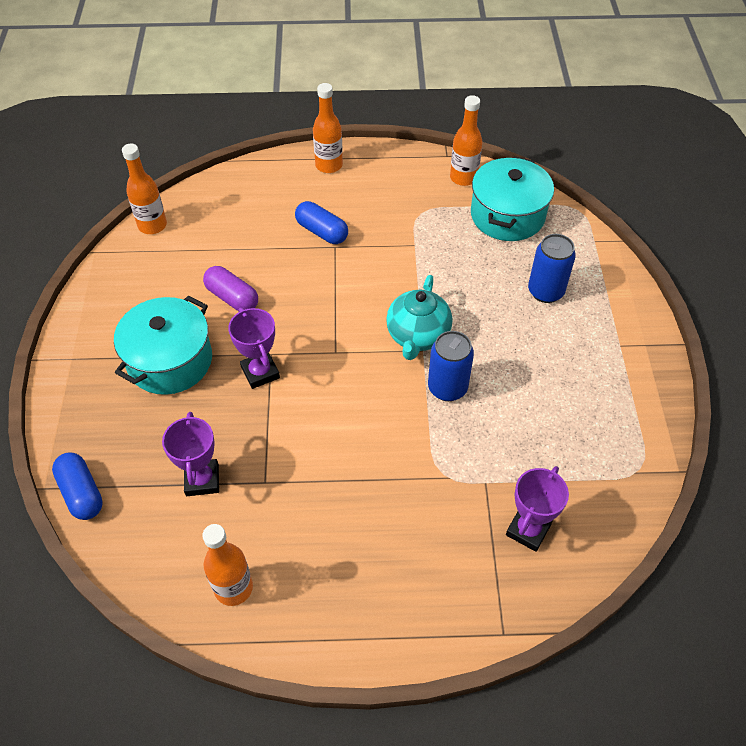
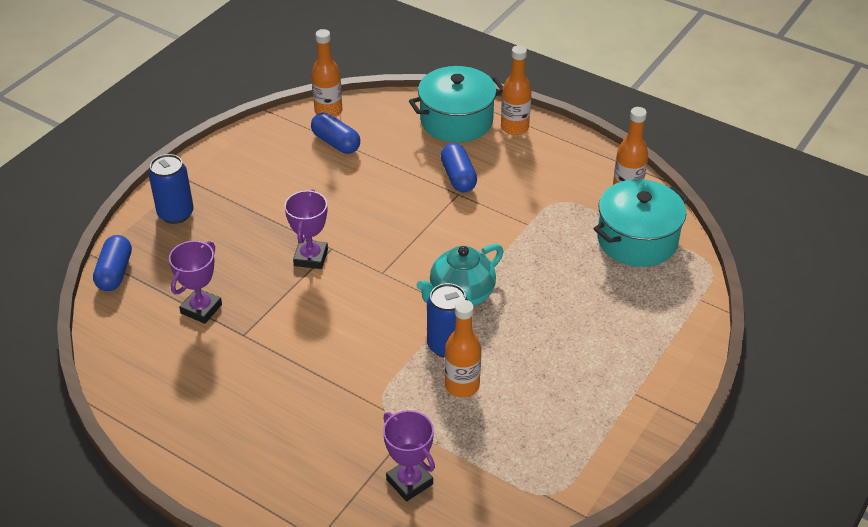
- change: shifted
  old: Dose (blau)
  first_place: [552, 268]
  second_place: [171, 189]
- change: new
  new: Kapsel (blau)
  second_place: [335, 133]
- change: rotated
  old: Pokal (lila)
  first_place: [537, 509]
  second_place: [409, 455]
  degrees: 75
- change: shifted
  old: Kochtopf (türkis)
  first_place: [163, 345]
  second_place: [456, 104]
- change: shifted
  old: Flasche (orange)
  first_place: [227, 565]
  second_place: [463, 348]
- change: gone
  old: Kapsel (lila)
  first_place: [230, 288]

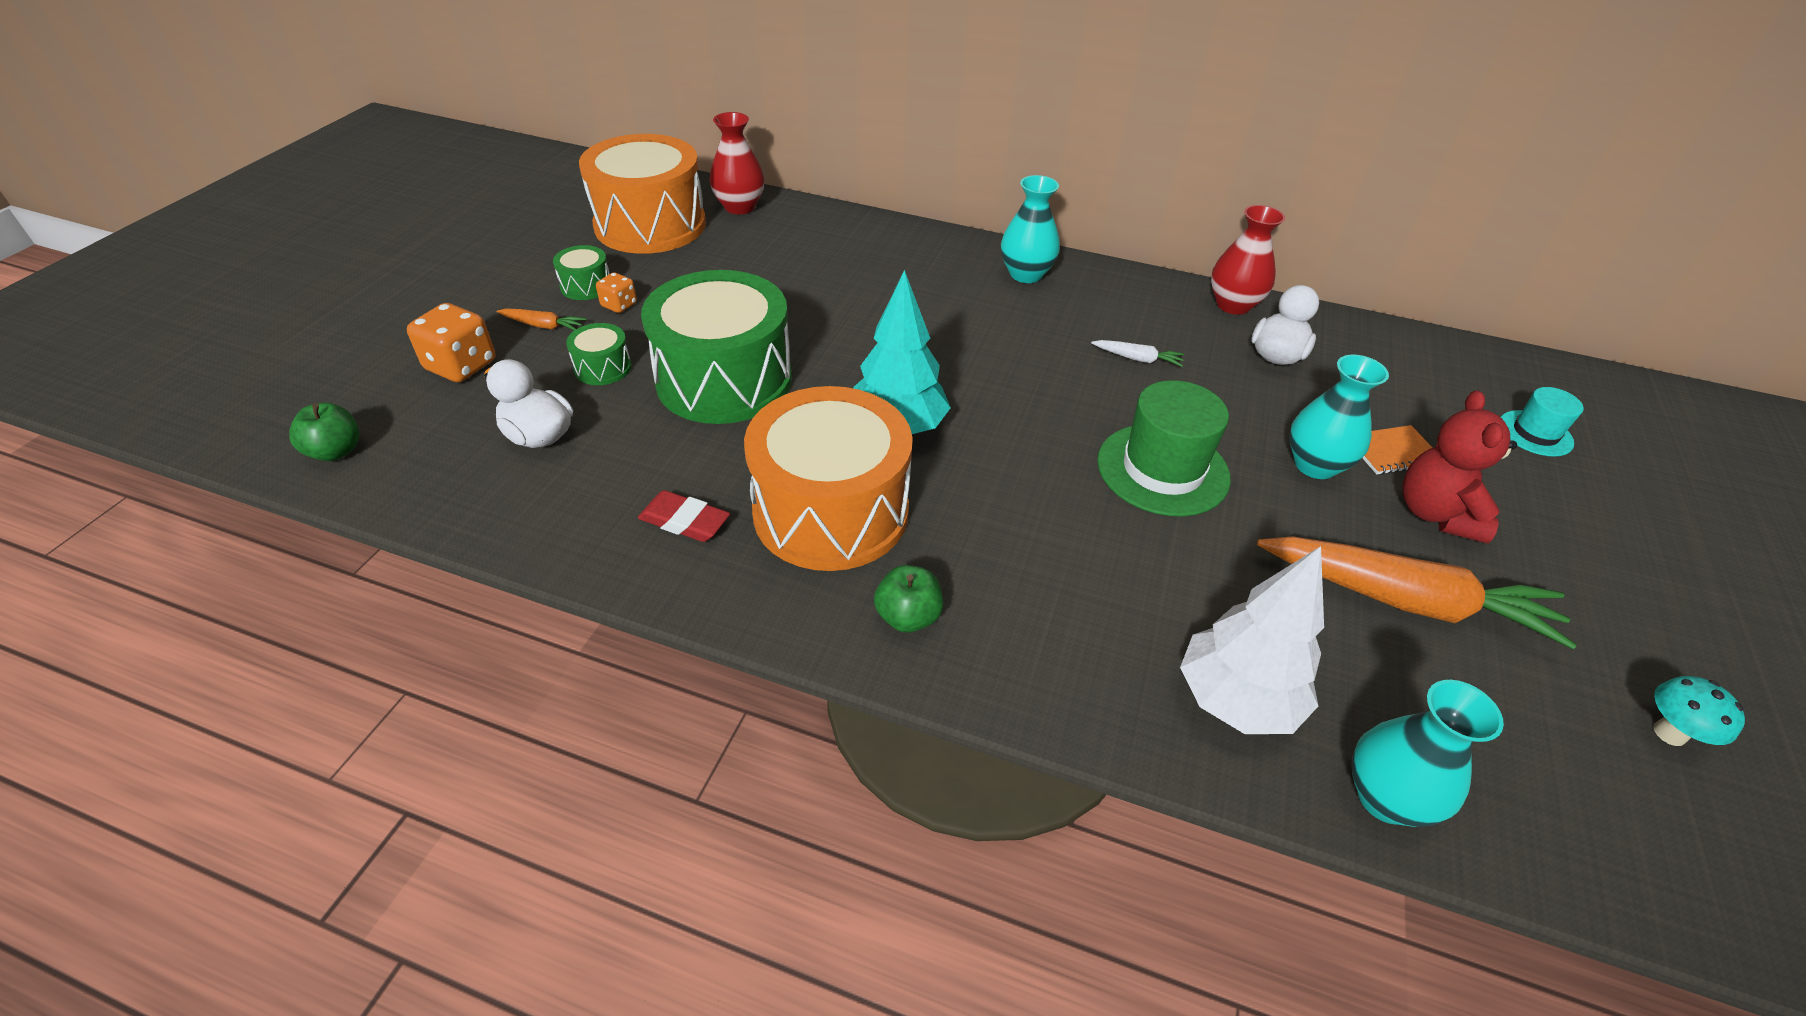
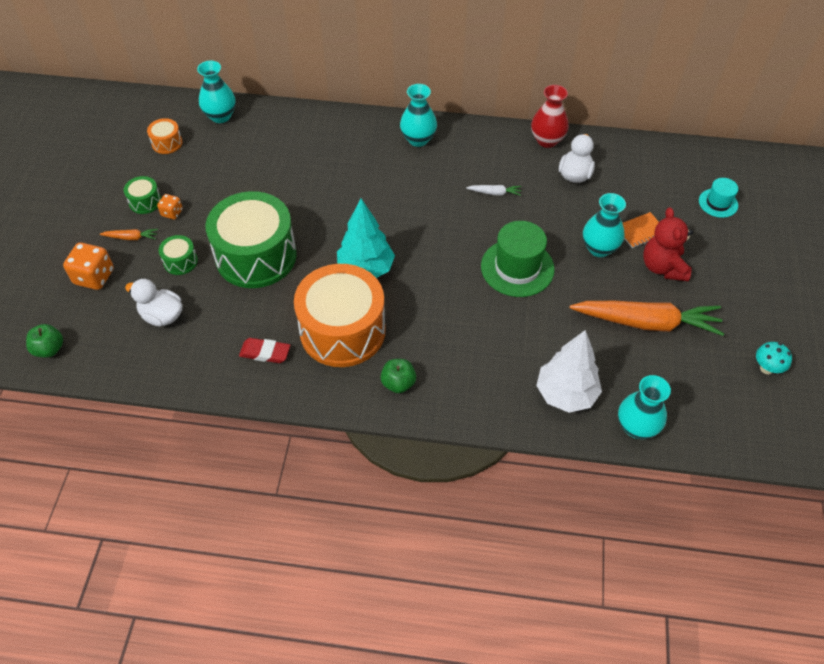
- change: scaled
  old: Trommel (orange)
  first_place: [642, 194]
  second_place: [165, 136]
  factor: 0.42
- change: repainted
  old: Vase (rot)
  new: Vase (türkis)
  first_place: [737, 163]
  second_place: [216, 92]

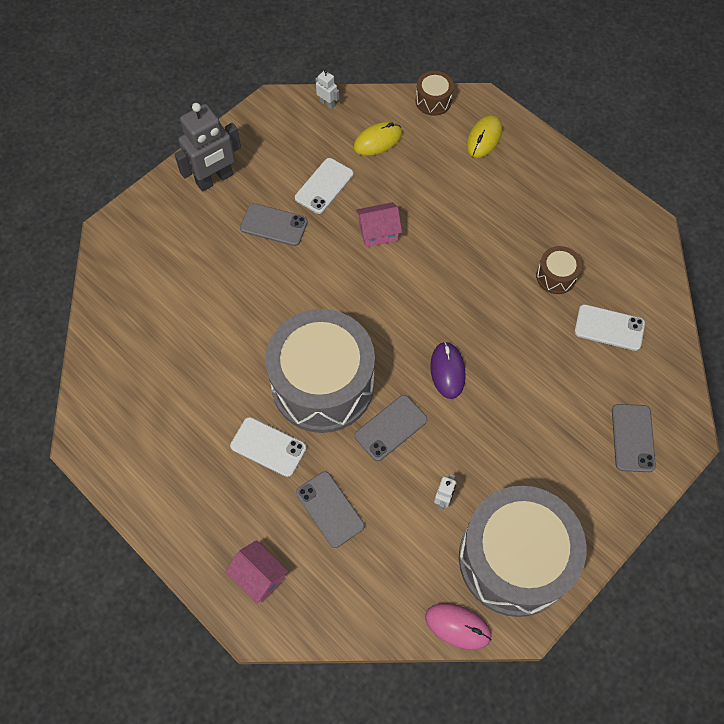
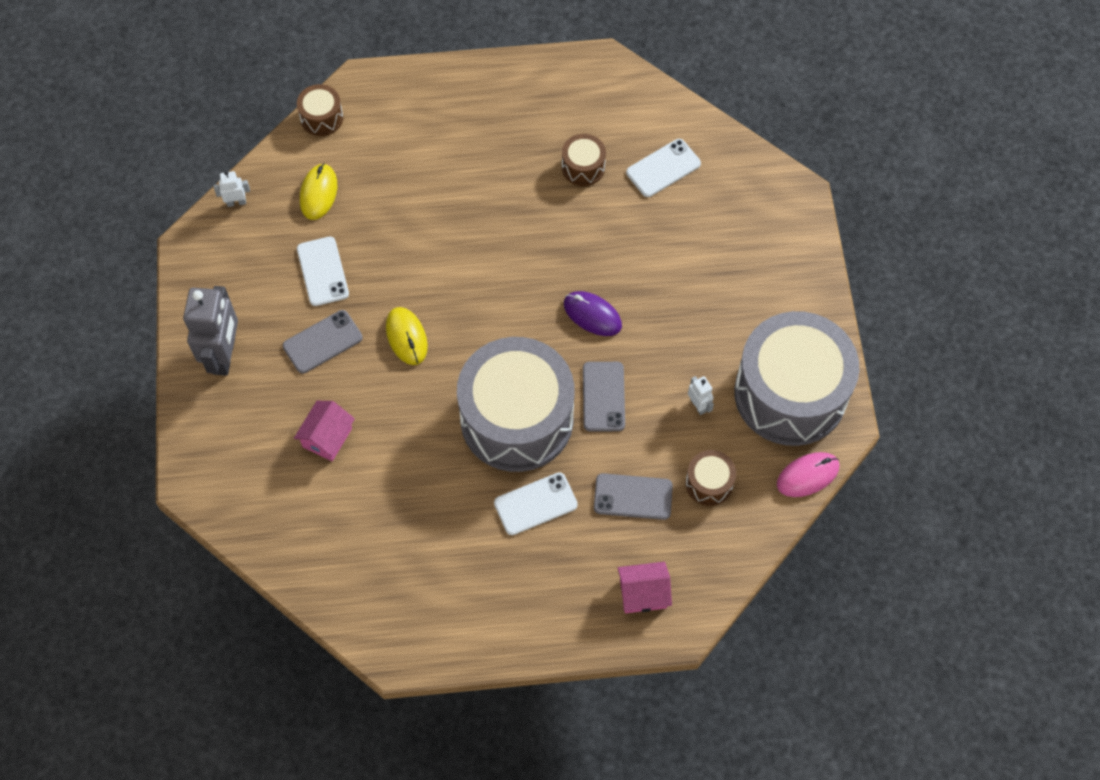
- change: shifted
  old: Haus (rosa)
  first_place: [379, 224]
  second_place: [324, 431]
- change: shifted
  old: Computermaus (gelb)
  first_place: [484, 136]
  second_place: [407, 336]
- change: new
  new: Trommel (braun)
  second_place: [710, 478]
- change: gone
  old: Handy (grau)
  first_place: [634, 438]

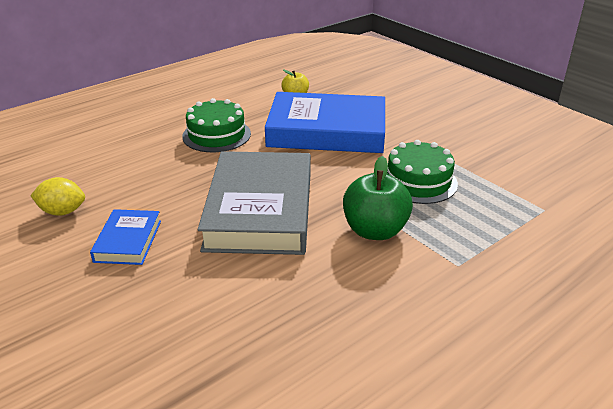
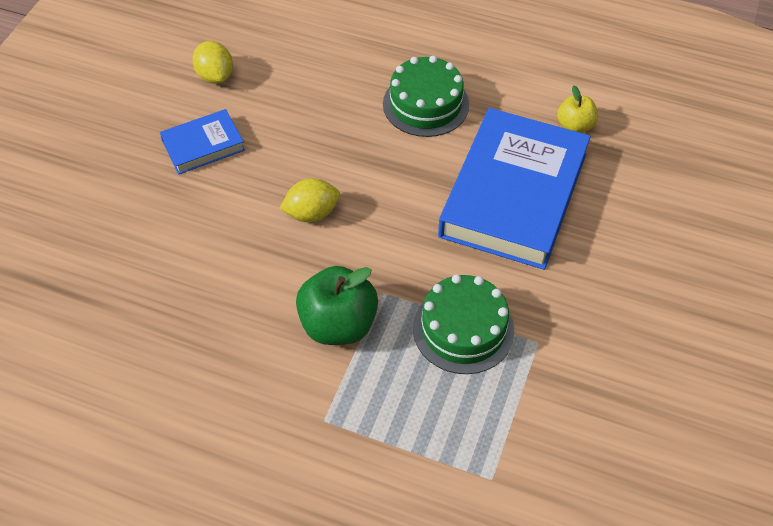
- change: swapped
  old: Buch (grau)
  new: Zitrone (gelb)
  first_place: [254, 203]
  second_place: [309, 200]
- change: rotated
  old: Buch (blau)
  first_place: [325, 122]
  second_place: [514, 189]
  degrees: 45

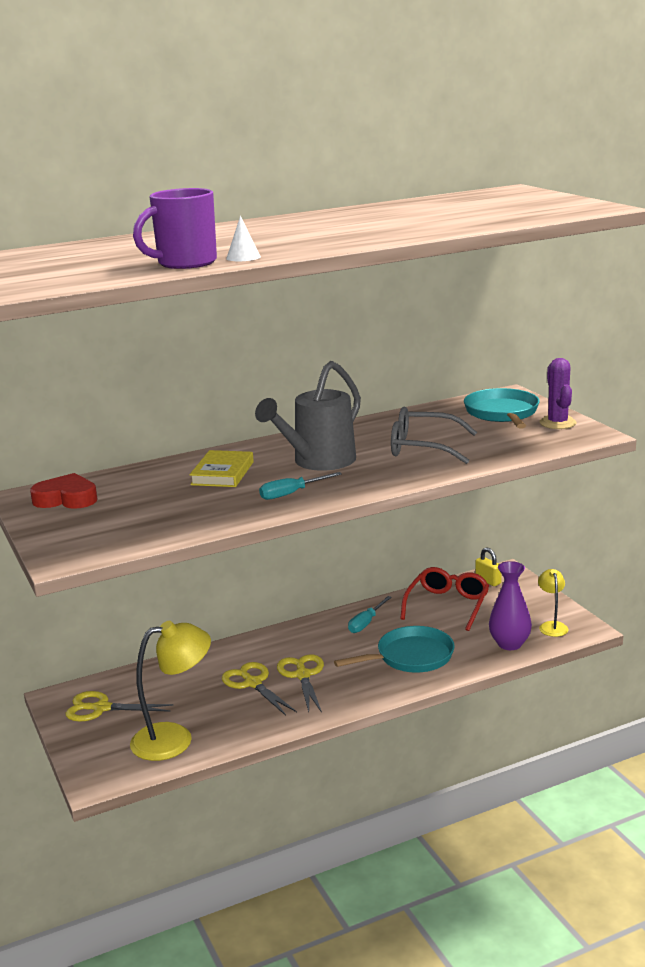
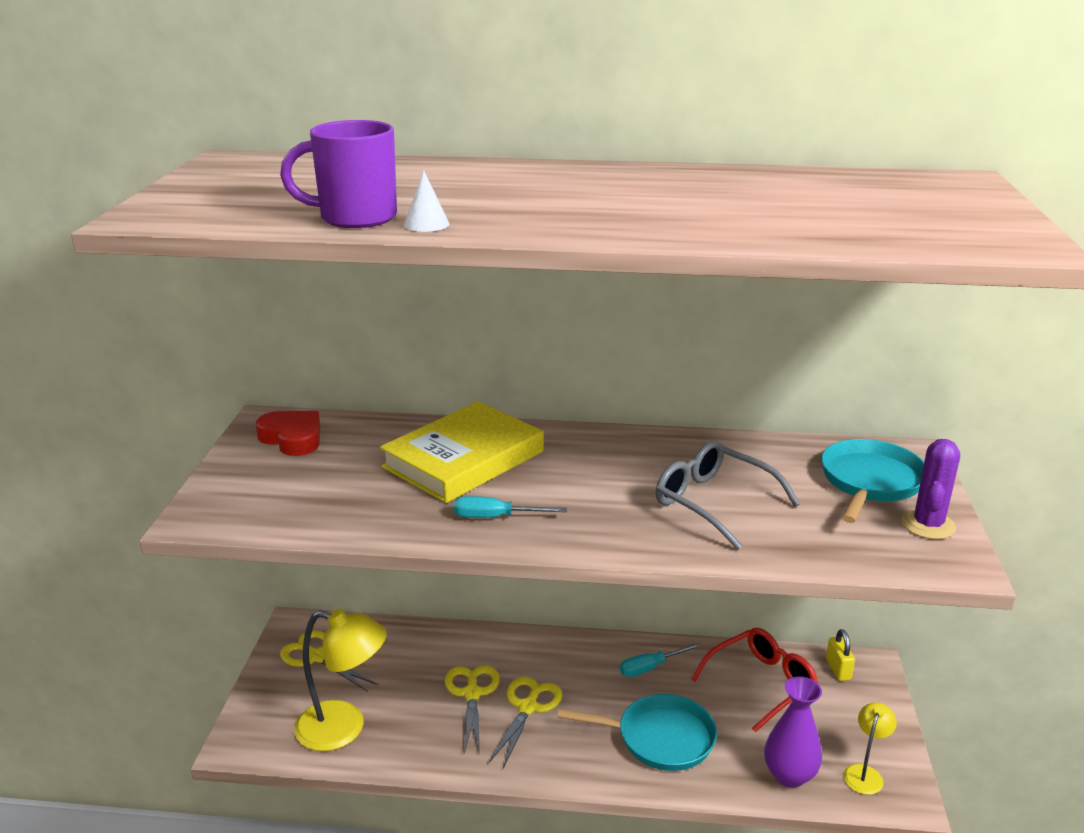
- change: scaled
  old: Buch (gelb)
  first_place: [221, 468]
  second_place: [462, 452]
  factor: 1.71
- change: gone
  old: Gießkanne (grau)
  first_place: [308, 416]

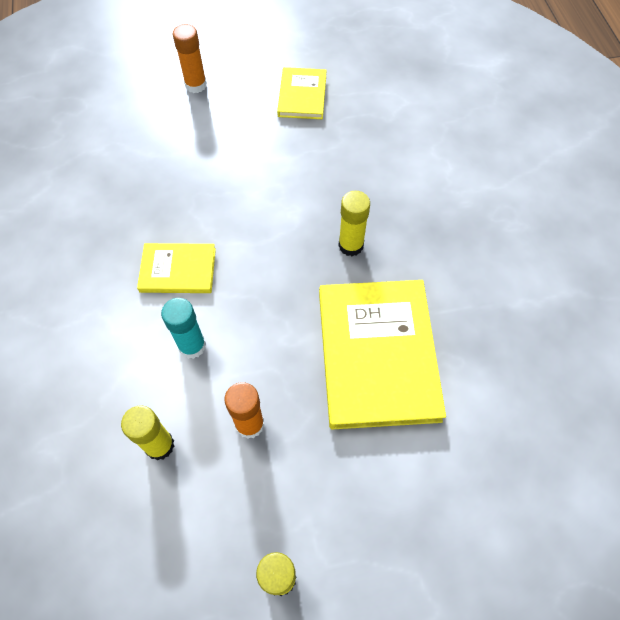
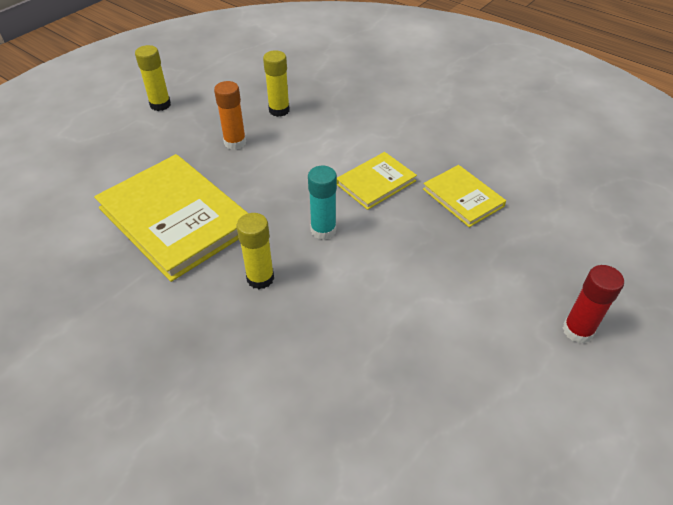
- change: shifted
  old: Klebestift (türkis)
  first_place: [183, 328]
  second_place: [322, 203]
- change: shifted
  old: Buch (gelb)
  first_place: [302, 93]
  second_place: [464, 196]
- change: repainted
  old: Klebestift (orange)
  new: Klebestift (rot)
  first_place: [189, 58]
  second_place: [593, 304]

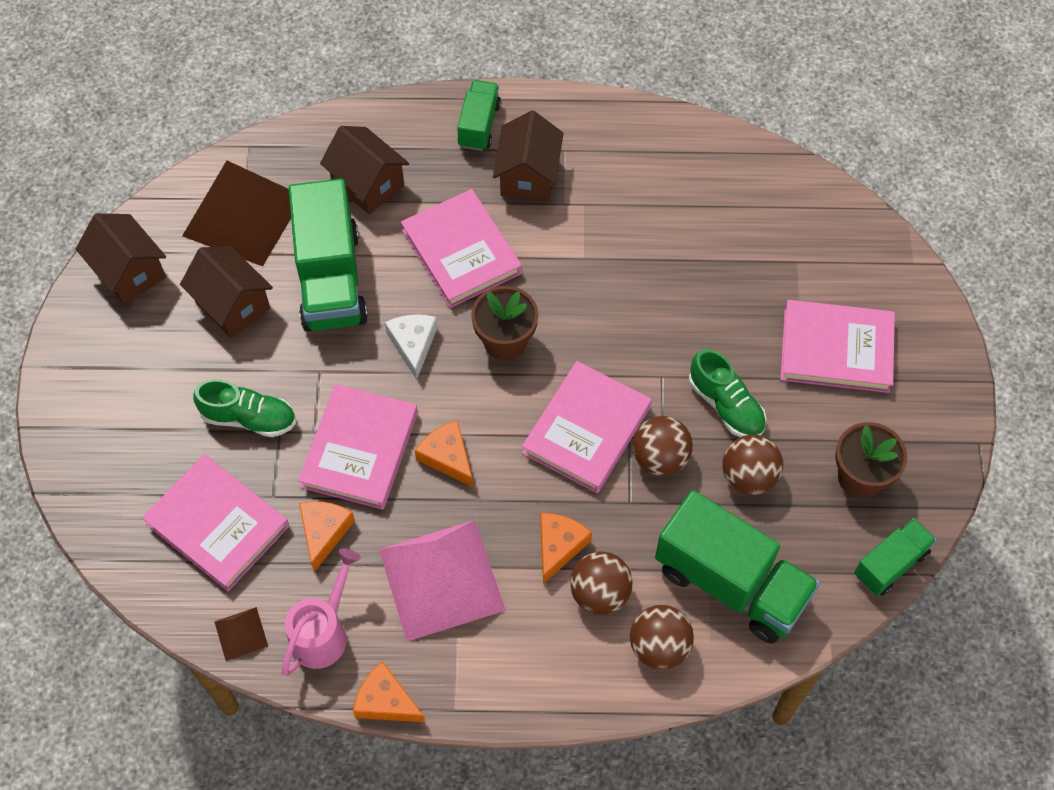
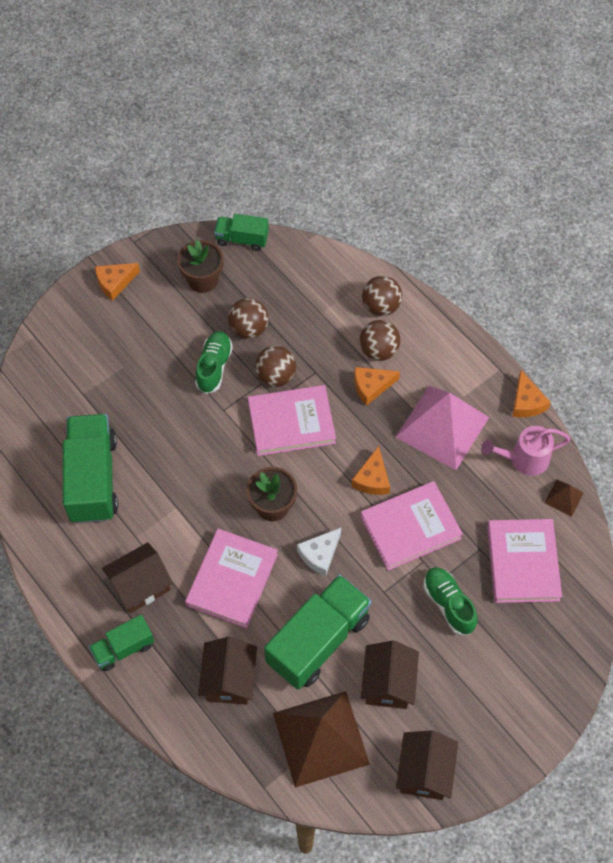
- change: shifted
  old: Lastwagen (grün)
  first_place: [737, 567]
  second_place: [90, 469]
- change: shifted
  old: Käse (orange)
  first_place: [327, 536]
  second_place: [117, 282]
- change: gone
  old: Buch (rosa)
  first_place: [837, 346]

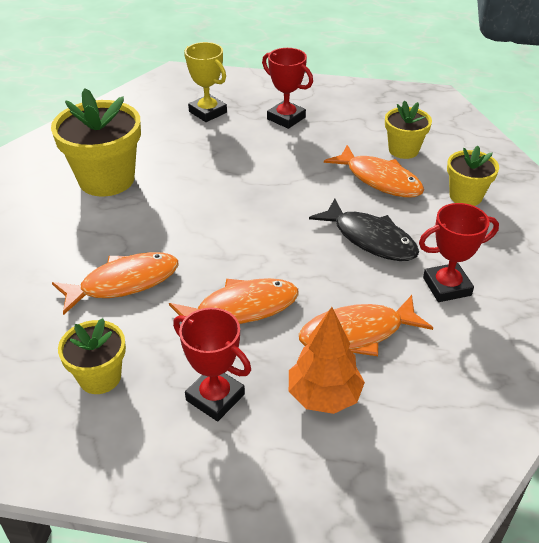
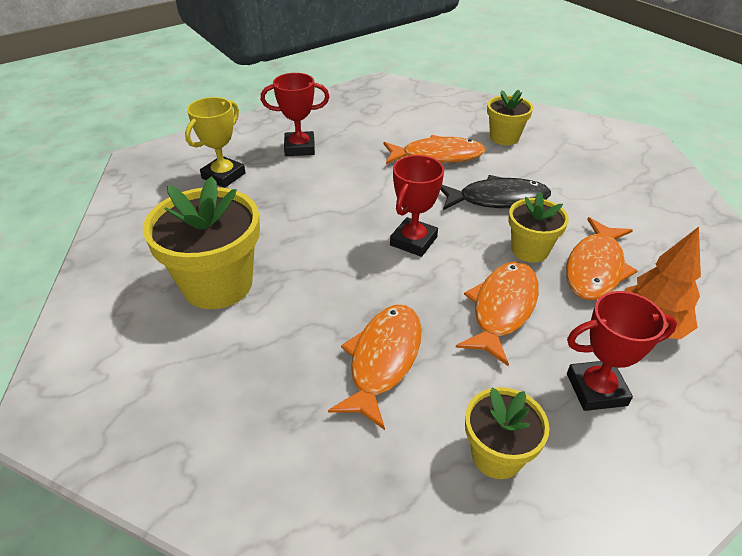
- change: rotated
  old: Pokal (gelb)
  first_place: [205, 82]
  second_place: [215, 142]
  degrees: -60
- change: shifted
  old: Pokal (rot)
  first_place: [459, 252]
  second_place: [417, 206]
- change: shifted
  old: Blumentopf (gelb)
  first_place: [408, 129]
  second_place: [539, 227]

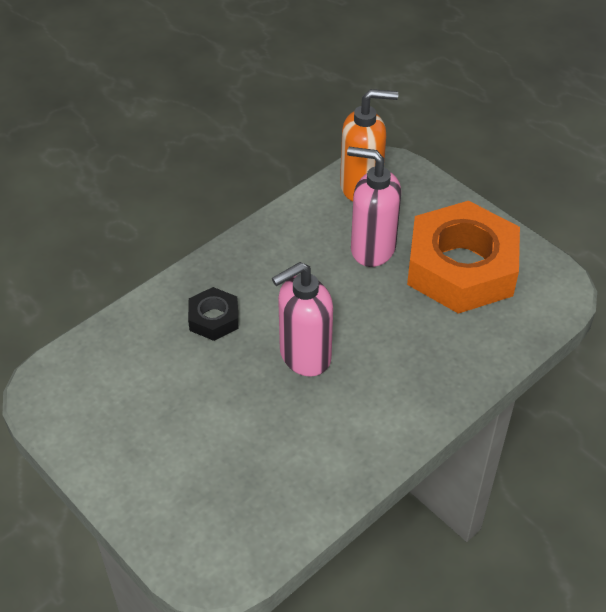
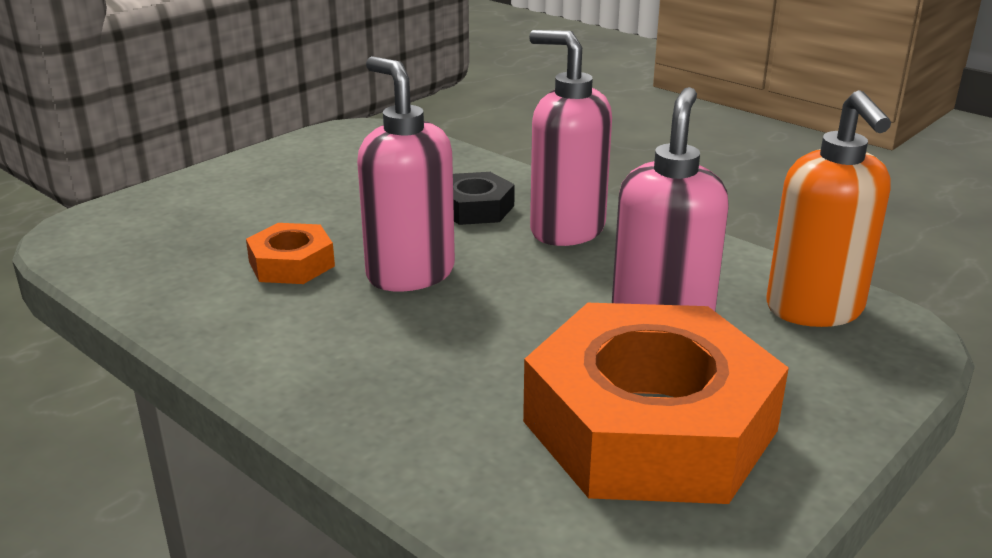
- change: new
  new: Sechskantmutter (orange)
  second_place: [290, 253]
- change: new
  new: Seifenspender (rosa)
  second_place: [570, 138]

